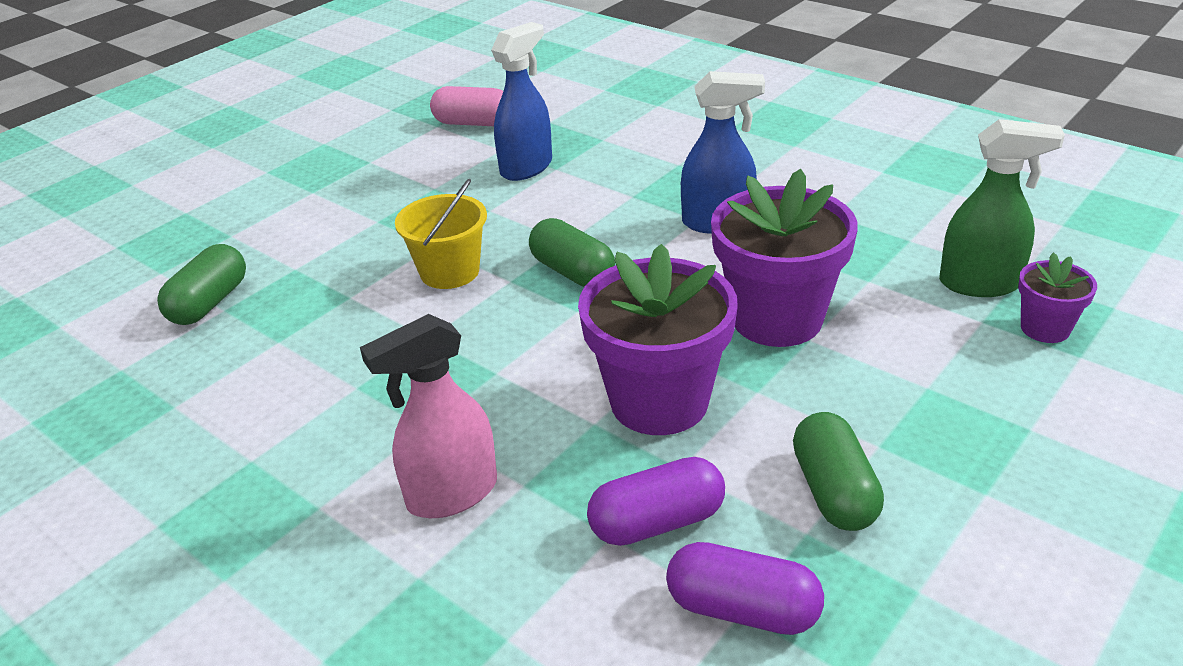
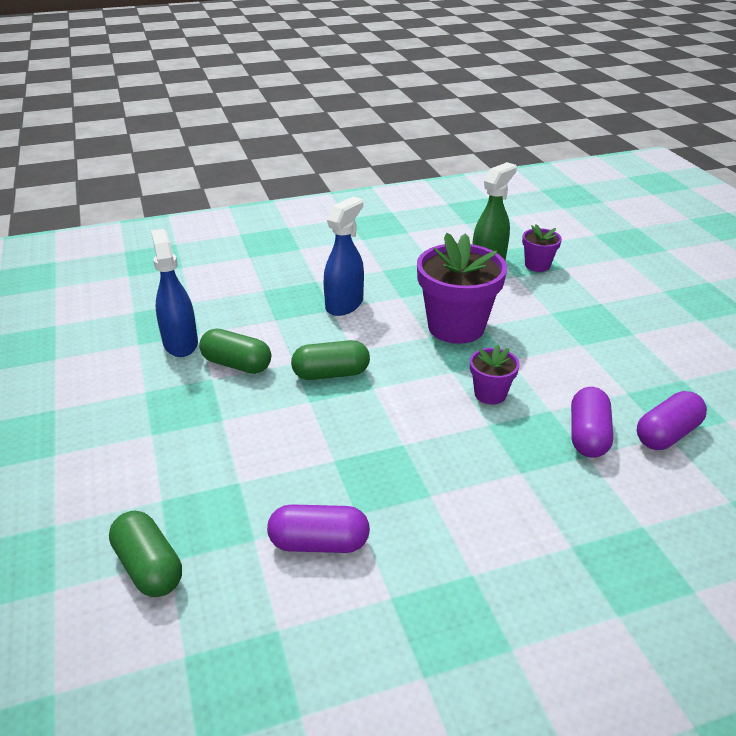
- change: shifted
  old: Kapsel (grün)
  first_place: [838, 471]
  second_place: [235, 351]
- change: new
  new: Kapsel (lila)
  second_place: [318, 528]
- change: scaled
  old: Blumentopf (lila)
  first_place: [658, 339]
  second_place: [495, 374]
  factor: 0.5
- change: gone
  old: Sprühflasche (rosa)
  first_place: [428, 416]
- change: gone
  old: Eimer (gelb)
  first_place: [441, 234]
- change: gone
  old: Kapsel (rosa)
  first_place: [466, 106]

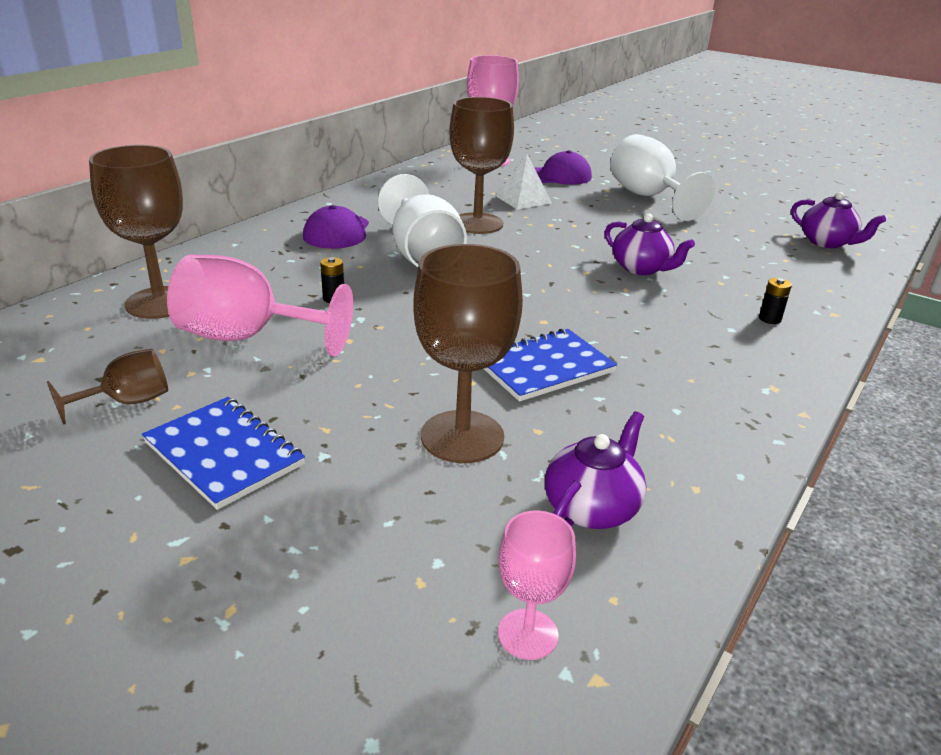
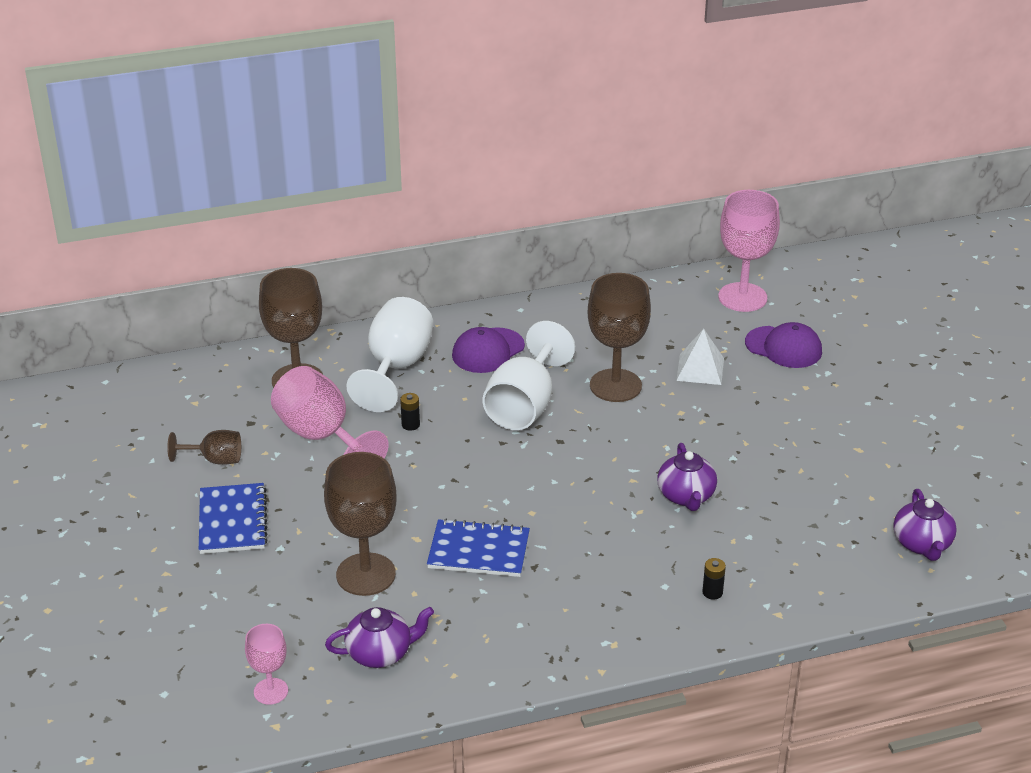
- change: shifted
  old: Kelch (weiß)
  first_place: [663, 177]
  second_place: [389, 354]

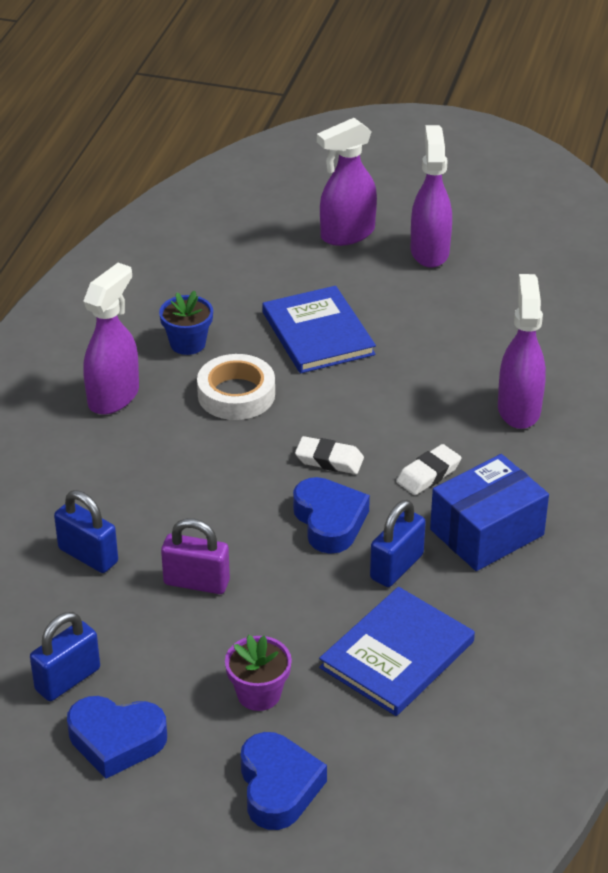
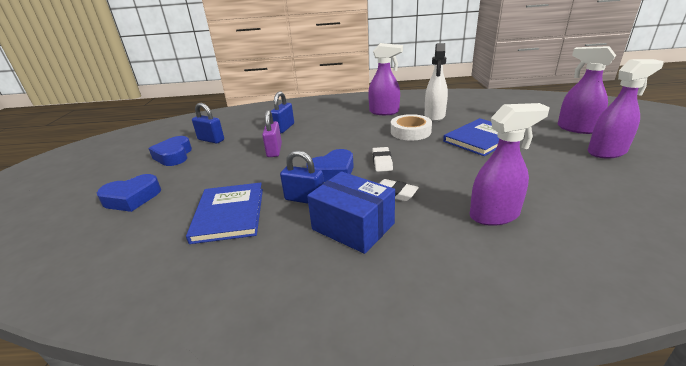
- change: rotated
  old: Buch (blau)
  first_place: [397, 651]
  second_place: [224, 213]
  degrees: 60
- change: swapped
  old: Blumentopf (blau)
  new: Sprühflasche (weiß)
  first_place: [186, 323]
  second_place: [436, 82]
- change: gone
  old: Blumentopf (lila)
  first_place: [258, 673]

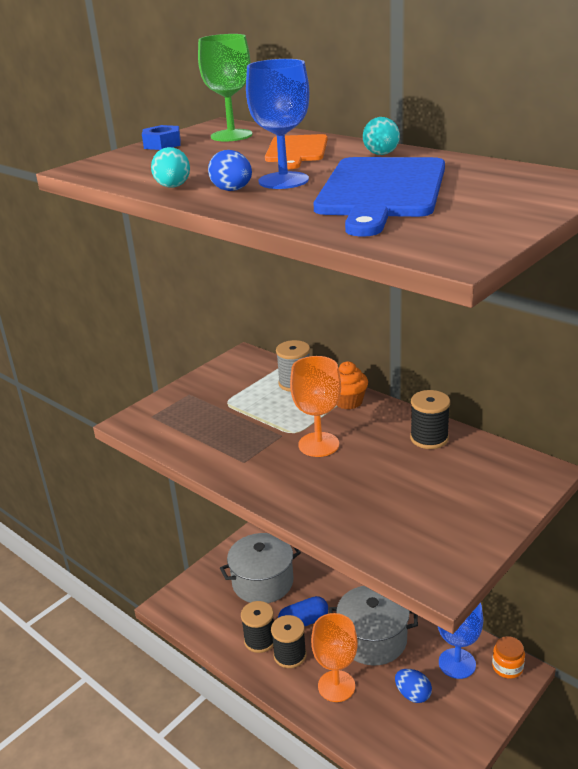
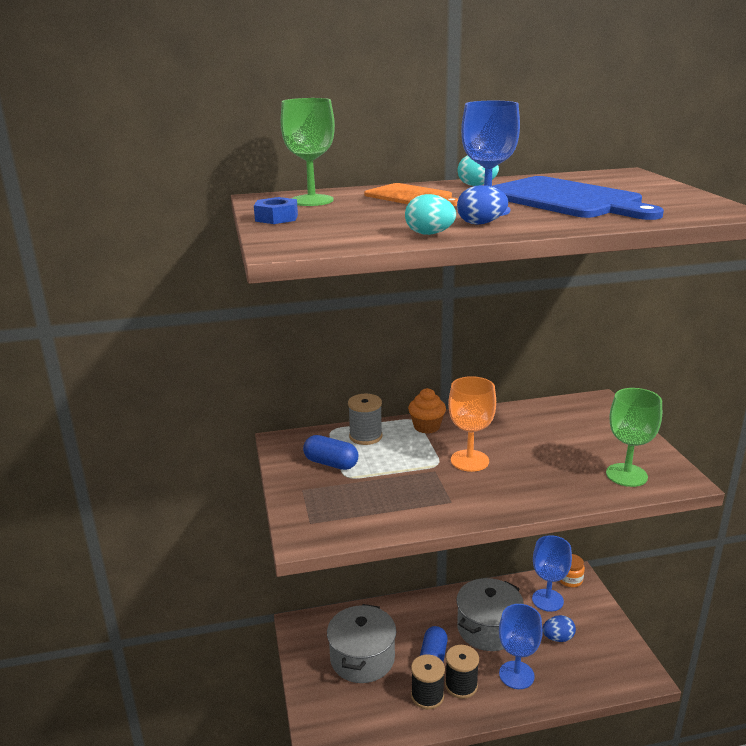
- change: new
  new: Kapsel (blau)
  second_place: [330, 452]
- change: repainted
  old: Kelch (orange)
  new: Kelch (blau)
  first_place: [334, 657]
  second_place: [521, 646]
- change: new
  new: Kelch (grün)
  second_place: [634, 437]
- change: gone
  old: Garnrolle (schwarz)
  first_place: [430, 419]

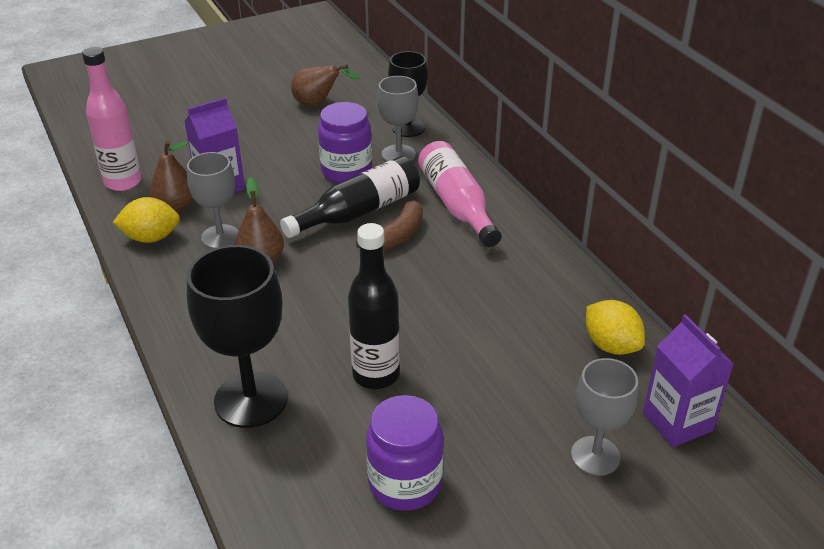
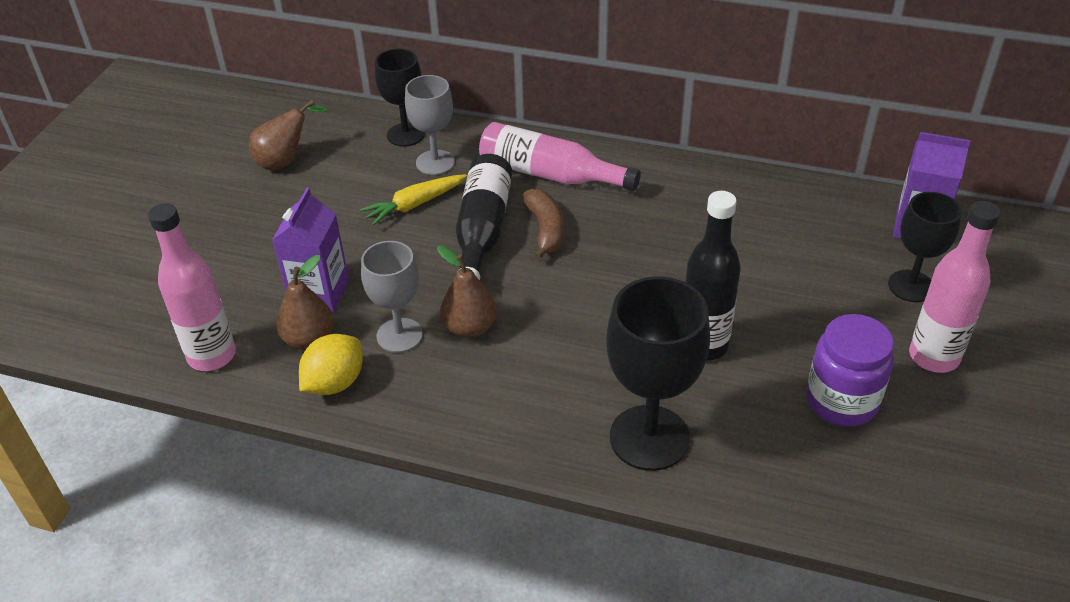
- change: swapped
  old: Einmachglas (lila)
  new: Karotte (gelb)
  first_place: [345, 142]
  second_place: [413, 200]
- change: repainted
  old: Kelch (grau)
  new: Kelch (schwarz)
  first_place: [604, 417]
  second_place: [925, 247]
- change: new
  new: Flasche (rosa)
  second_place: [955, 287]
- change: gone
  old: Zitrone (gelb)
  first_place: [615, 327]

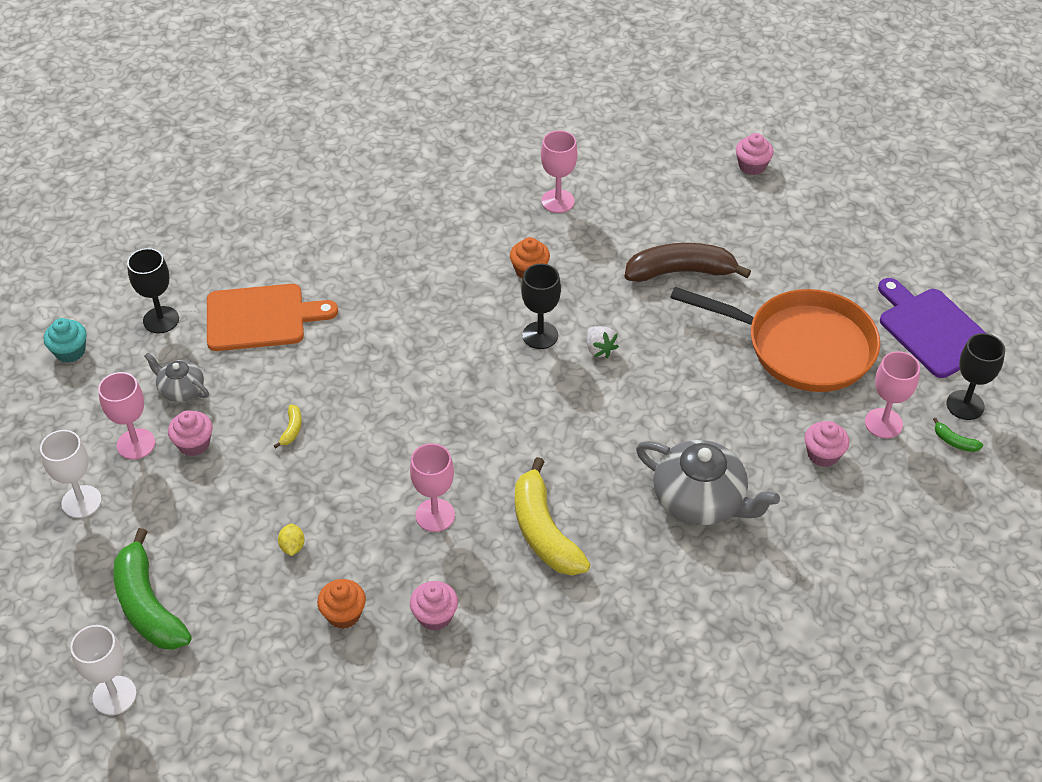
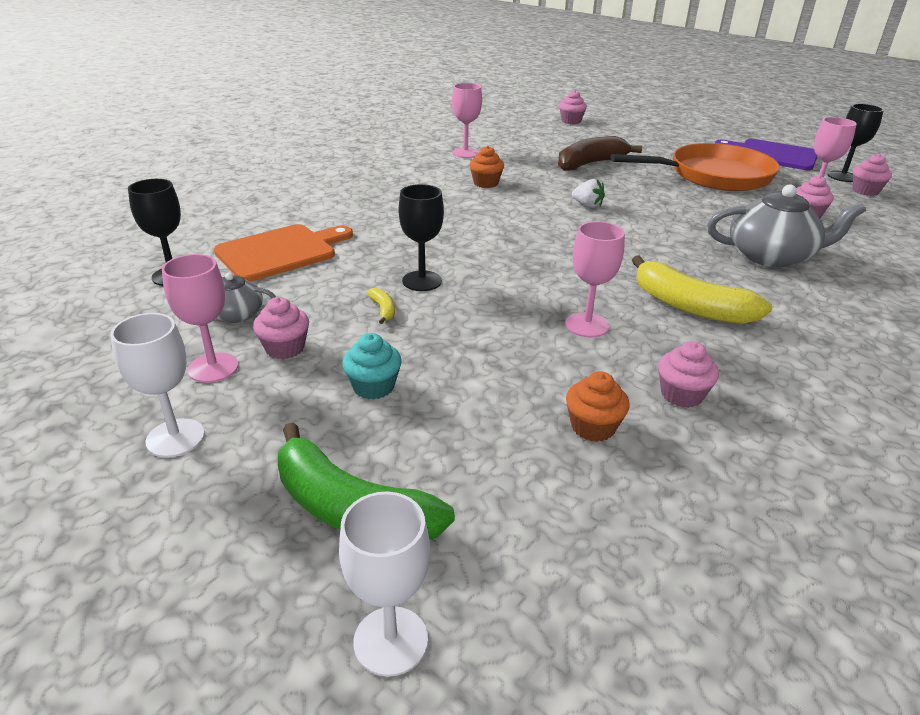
- change: shifted
  old: Muffin (türkis)
  first_place: [65, 340]
  second_place: [372, 366]
- change: shifted
  old: Kelch (schwarz)
  first_place: [541, 306]
  second_place: [421, 237]
- change: swapped
  old: Banane (grün)
  new: Muffin (rosa)
  first_place: [958, 435]
  second_place: [872, 175]
- change: gone
  old: Zitrone (gelb)
  first_place: [291, 540]

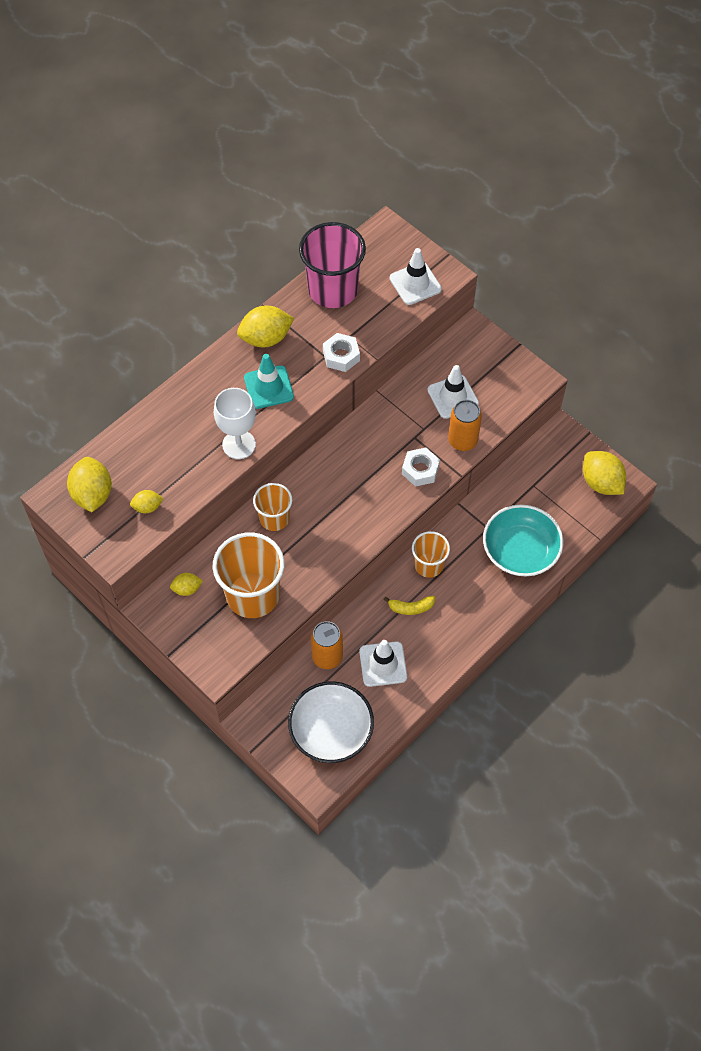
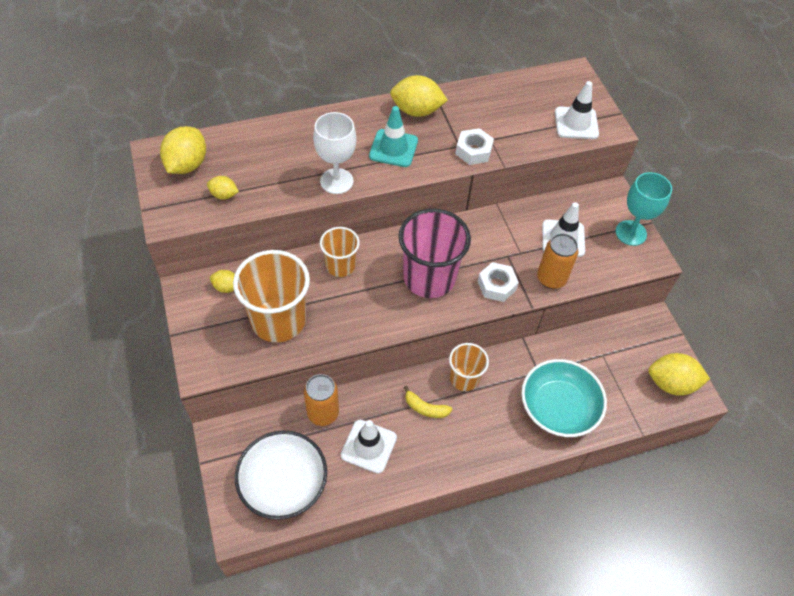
- change: shifted
  old: Becher (rosa)
  first_place: [332, 265]
  second_place: [434, 253]
- change: new
  new: Kelch (türkis)
  second_place: [644, 209]
- change: rotated
  old: Zitrone (gelb)
  first_place: [604, 473]
  second_place: [679, 374]
  degrees: -75

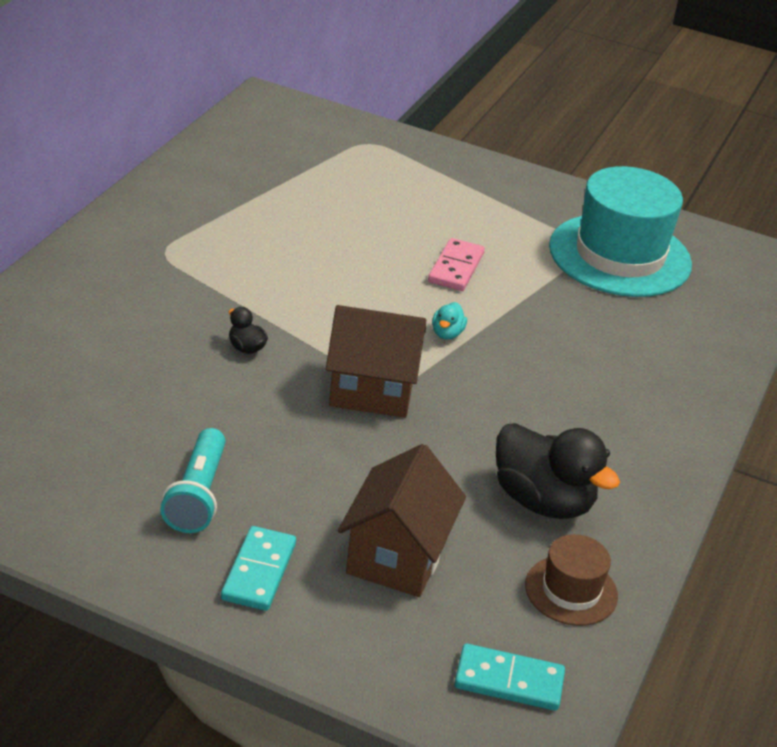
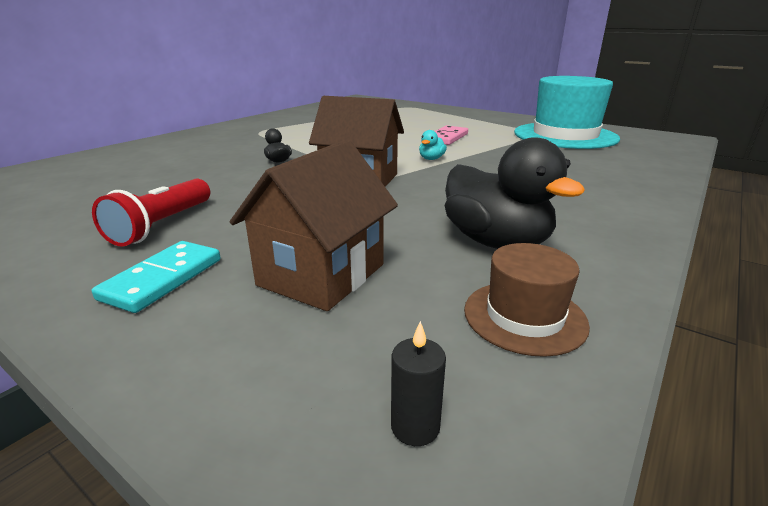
- change: repainted
  old: Taschenlampe (türkis)
  new: Taschenlampe (rot)
  first_place: [193, 480]
  second_place: [151, 212]
- change: swapped
  old: Dominostein (türkis)
  new: Kerze (schwarz)
  first_place: [509, 677]
  second_place: [418, 383]

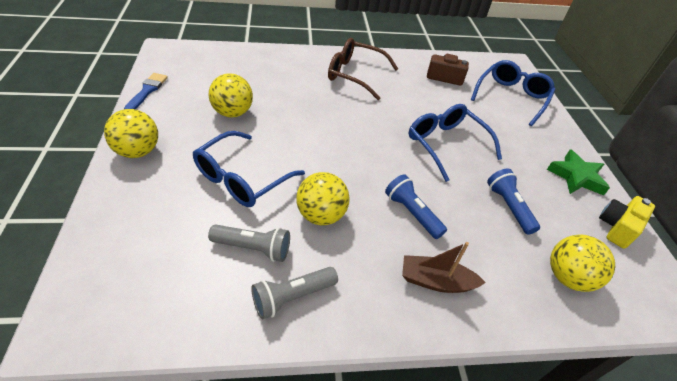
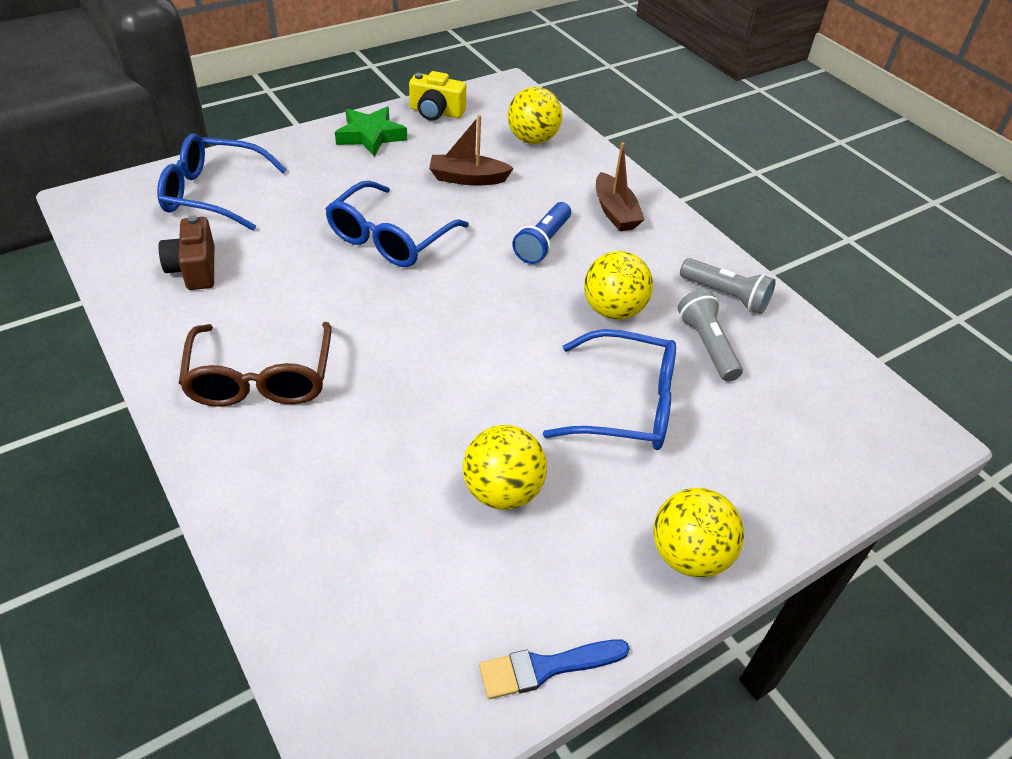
- change: swapped
  old: Taschenlampe (blau)
  new: Boot (braun)
  first_place: [513, 201]
  second_place: [471, 150]

